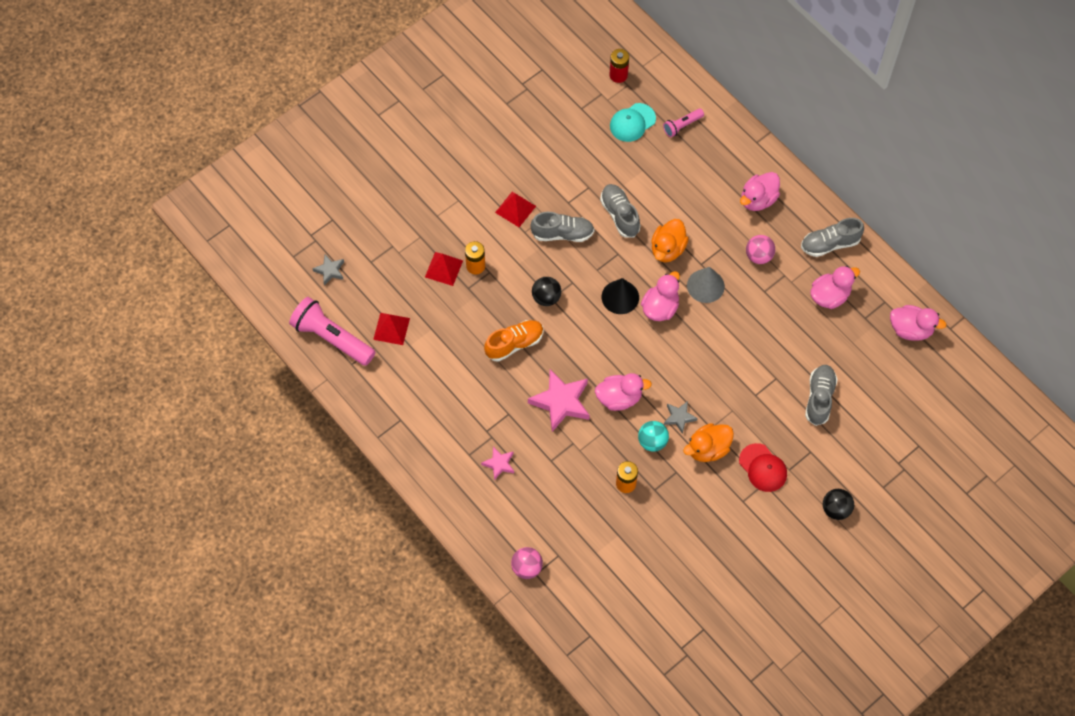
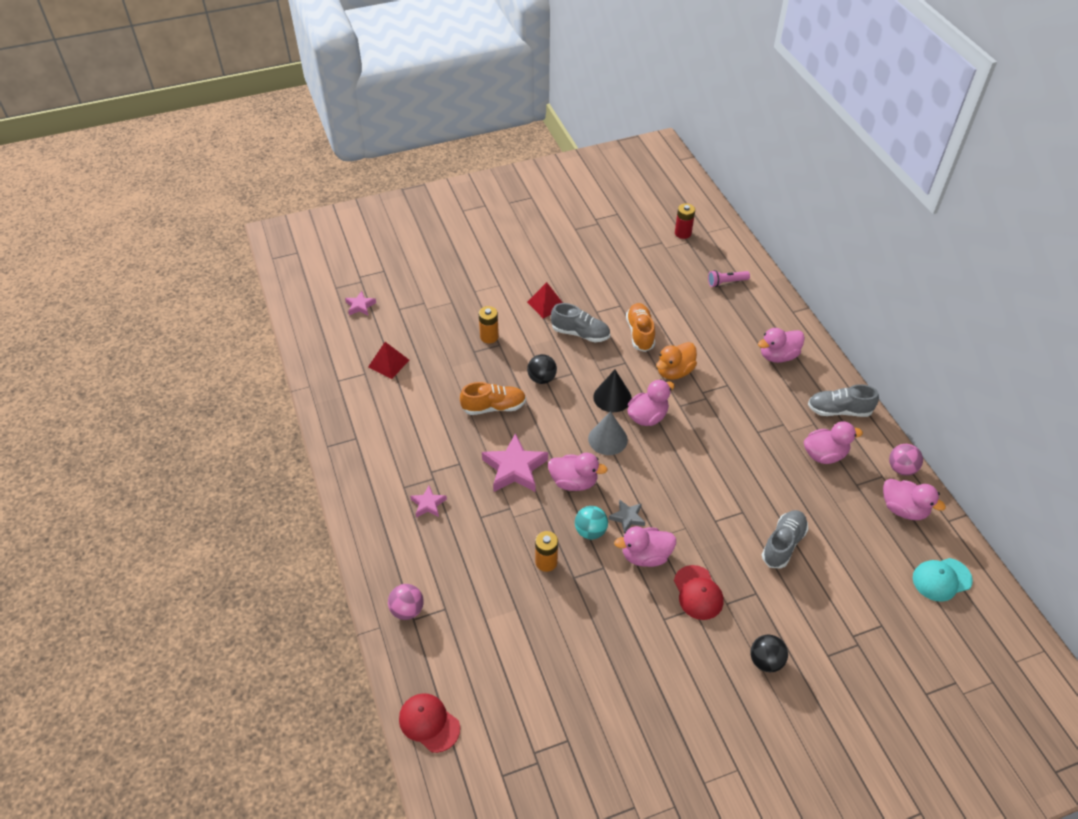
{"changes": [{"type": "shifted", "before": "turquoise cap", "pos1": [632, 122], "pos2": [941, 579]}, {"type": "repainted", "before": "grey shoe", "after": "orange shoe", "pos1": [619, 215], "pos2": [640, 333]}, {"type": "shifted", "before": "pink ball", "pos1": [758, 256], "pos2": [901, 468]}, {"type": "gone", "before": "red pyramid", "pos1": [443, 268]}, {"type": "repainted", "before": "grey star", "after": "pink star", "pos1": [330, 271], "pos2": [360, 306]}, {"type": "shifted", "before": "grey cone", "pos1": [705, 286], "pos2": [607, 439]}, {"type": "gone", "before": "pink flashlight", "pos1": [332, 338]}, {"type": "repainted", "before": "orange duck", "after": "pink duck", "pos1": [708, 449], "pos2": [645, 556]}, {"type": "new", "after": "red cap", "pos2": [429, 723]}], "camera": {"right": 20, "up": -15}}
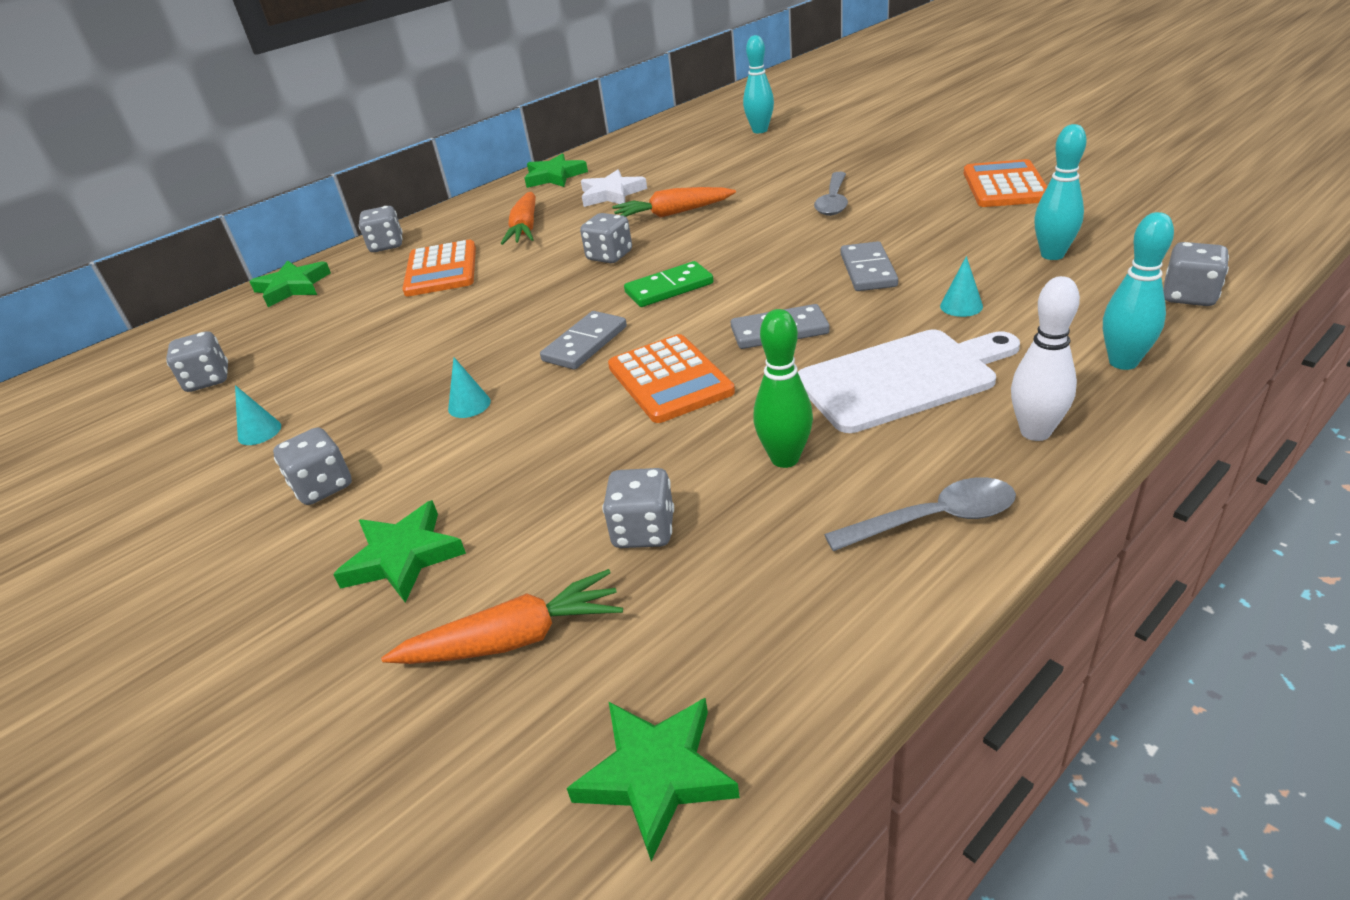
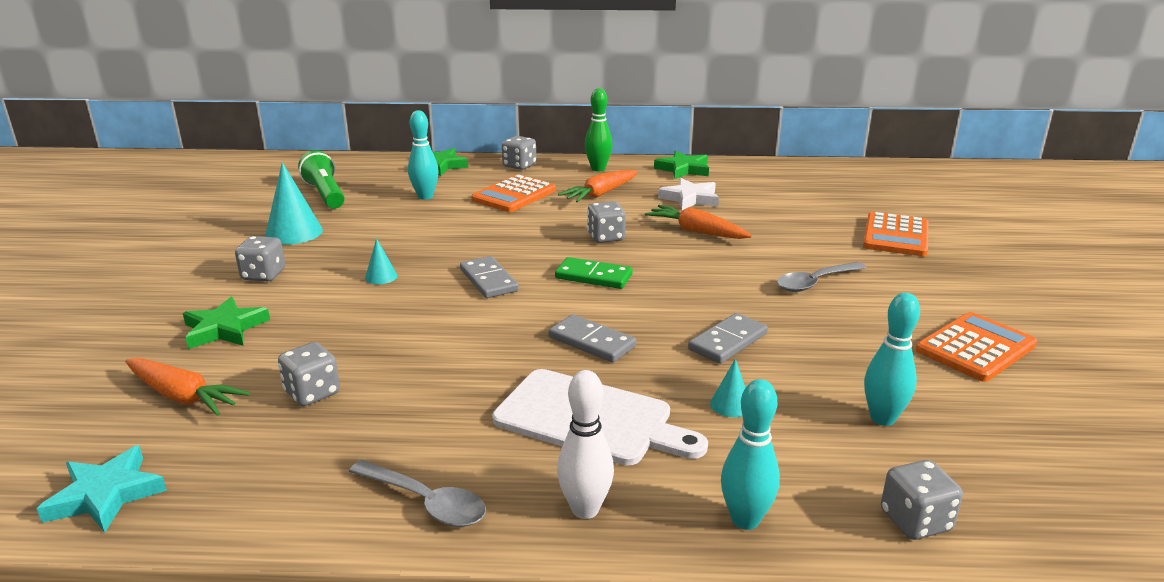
{"changes": [{"type": "shifted", "before": "turquoise bowling pin", "pos1": [760, 130], "pos2": [425, 196]}, {"type": "shifted", "before": "green bowling pin", "pos1": [785, 458], "pos2": [598, 169]}, {"type": "rotated", "before": "grey domino", "pos1": [585, 344], "pos2": [488, 280], "turn": 75}, {"type": "swapped", "before": "grey dice", "after": "green flashlight", "pos1": [208, 380], "pos2": [325, 194]}, {"type": "shifted", "before": "orange calculator", "pos1": [669, 379], "pos2": [895, 236]}, {"type": "scaled", "before": "turquoise cone", "pos1": [259, 432], "pos2": [294, 233], "scale": 1.93}, {"type": "repainted", "before": "green star", "after": "turquoise star", "pos1": [656, 775], "pos2": [106, 495]}], "camera": {"right": 40, "up": -10}}
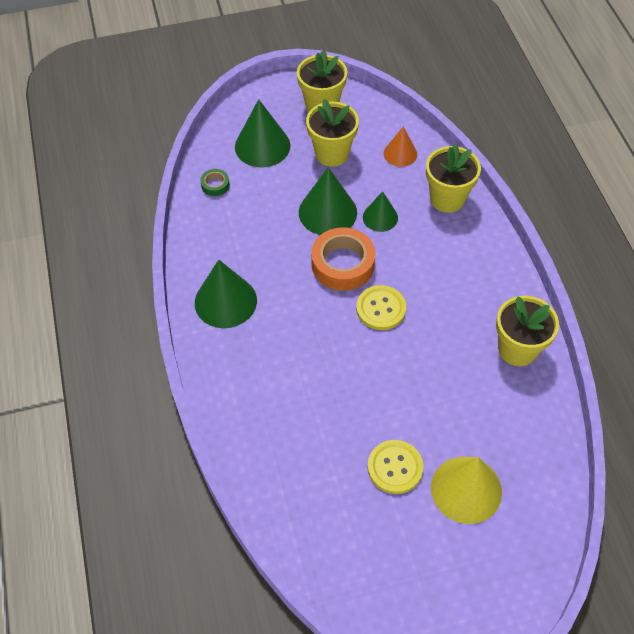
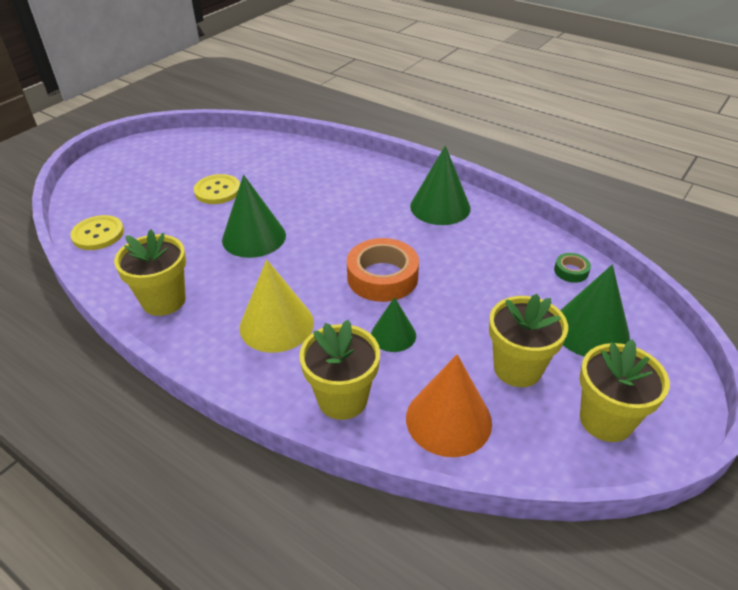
{"changes": [{"type": "scaled", "before": "orange cone", "pos1": [400, 153], "pos2": [448, 420], "scale": 1.66}, {"type": "shifted", "before": "green cone", "pos1": [327, 212], "pos2": [254, 237]}, {"type": "shifted", "before": "yellow button", "pos1": [381, 308], "pos2": [98, 234]}, {"type": "shifted", "before": "yellow cone", "pos1": [466, 489], "pos2": [276, 324]}], "camera": {"right": 140, "up": -15}}
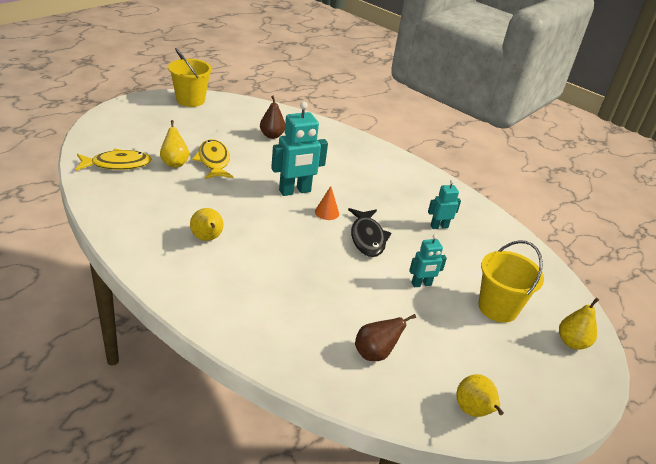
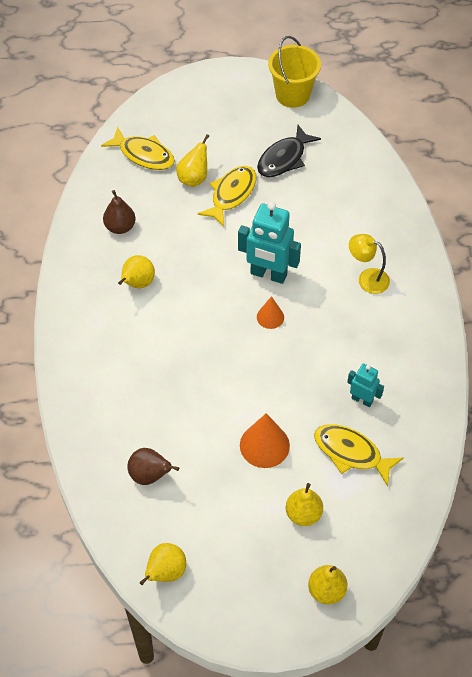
{"changes": [{"type": "shifted", "before": "brown pear", "pos1": [272, 135], "pos2": [120, 227]}, {"type": "shifted", "before": "black fish", "pos1": [367, 238], "pos2": [284, 158]}, {"type": "swapped", "before": "turquoise robot", "after": "orange cone", "pos1": [421, 284], "pos2": [264, 445]}, {"type": "swapped", "before": "yellow bucket", "after": "yellow pear", "pos1": [498, 308], "pos2": [303, 514]}, {"type": "new", "after": "yellow lamp", "pos2": [367, 278]}, {"type": "new", "after": "yellow fish", "pos2": [351, 453]}], "camera": {"right": 50, "up": 20}}
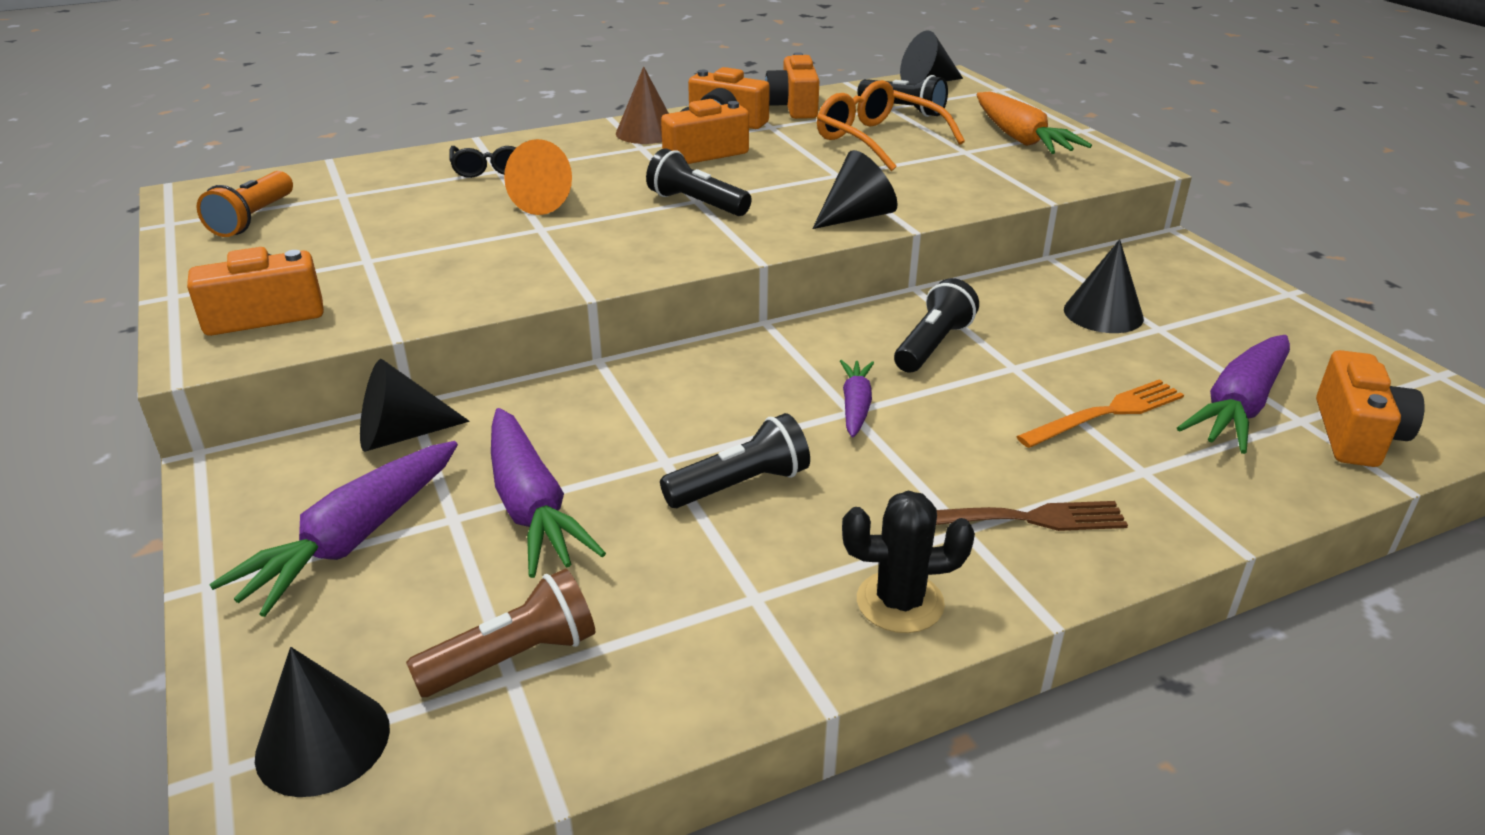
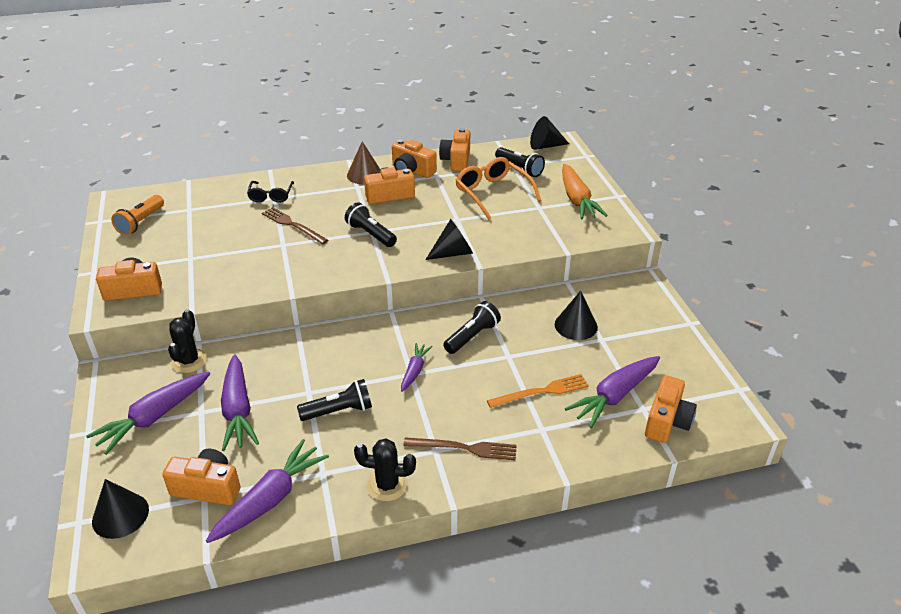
{"changes": [{"type": "swapped", "before": "orange cone", "after": "brown fork", "pos1": [548, 202], "pos2": [293, 225]}, {"type": "swapped", "before": "black cone", "after": "black cactus", "pos1": [401, 435], "pos2": [189, 361]}, {"type": "swapped", "before": "brown flashlight", "after": "orange camera", "pos1": [513, 658], "pos2": [207, 488]}, {"type": "new", "after": "purple carrot", "pos2": [271, 499]}], "camera": {"right": 10, "up": 5}}
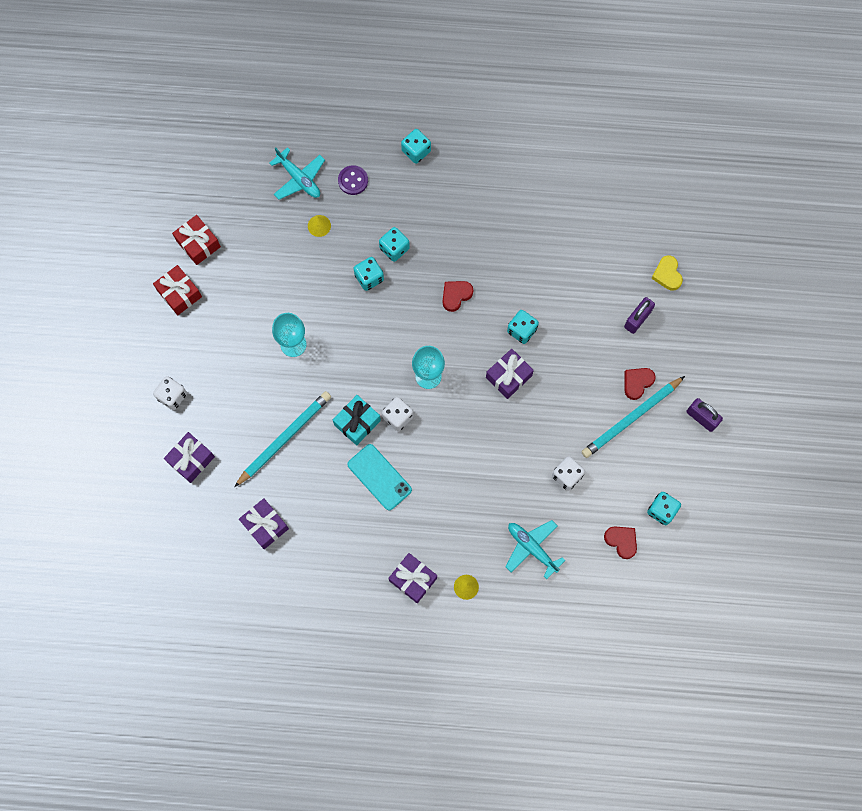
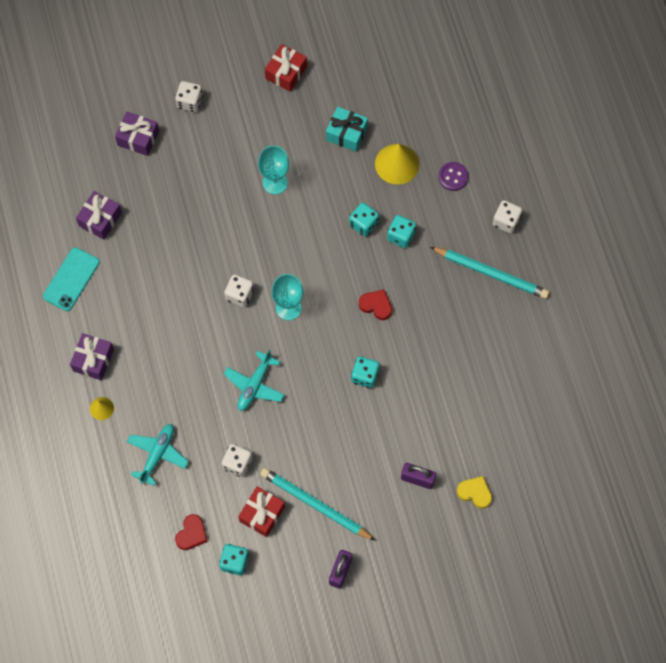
{"changes": [{"type": "repainted", "before": "turquoise dice", "after": "white dice", "pos1": [416, 151], "pos2": [506, 221]}, {"type": "shifted", "before": "turquoise plane", "pos1": [299, 178], "pos2": [255, 385]}, {"type": "shifted", "before": "red gift", "pos1": [198, 243], "pos2": [262, 514]}, {"type": "scaled", "before": "yellow cone", "pos1": [319, 225], "pos2": [397, 164], "scale": 1.94}, {"type": "rotated", "before": "yellow heart", "pos1": [667, 274], "pos2": [475, 493], "turn": 60}, {"type": "gone", "before": "purple gift", "pos1": [508, 376]}, {"type": "gone", "before": "red heart", "pos1": [637, 383]}, {"type": "shifted", "before": "turquoise pencil", "pos1": [284, 438], "pos2": [491, 273]}, {"type": "shifted", "before": "turquoise gift", "pos1": [357, 422], "pos2": [346, 133]}, {"type": "shifted", "before": "turquoise phone", "pos1": [379, 477], "pos2": [71, 279]}], "camera": {"right": 70, "up": -5}}
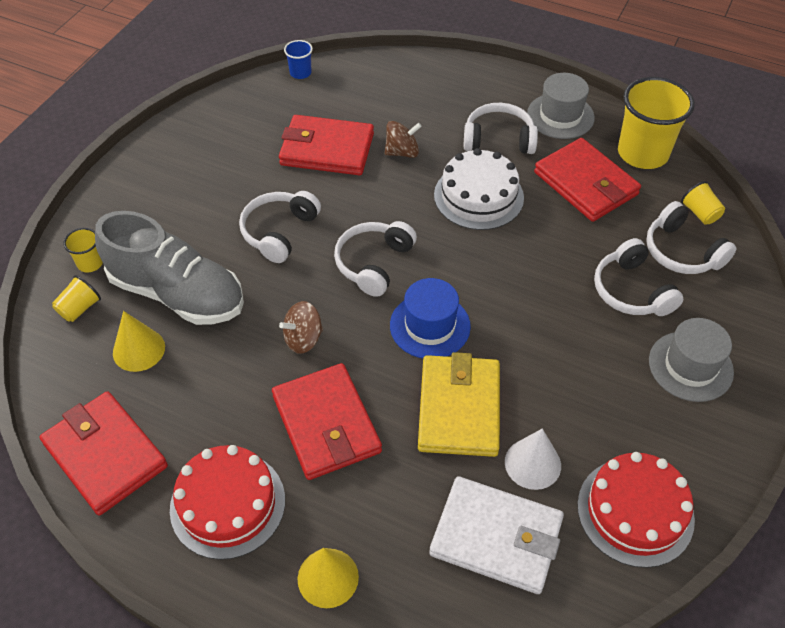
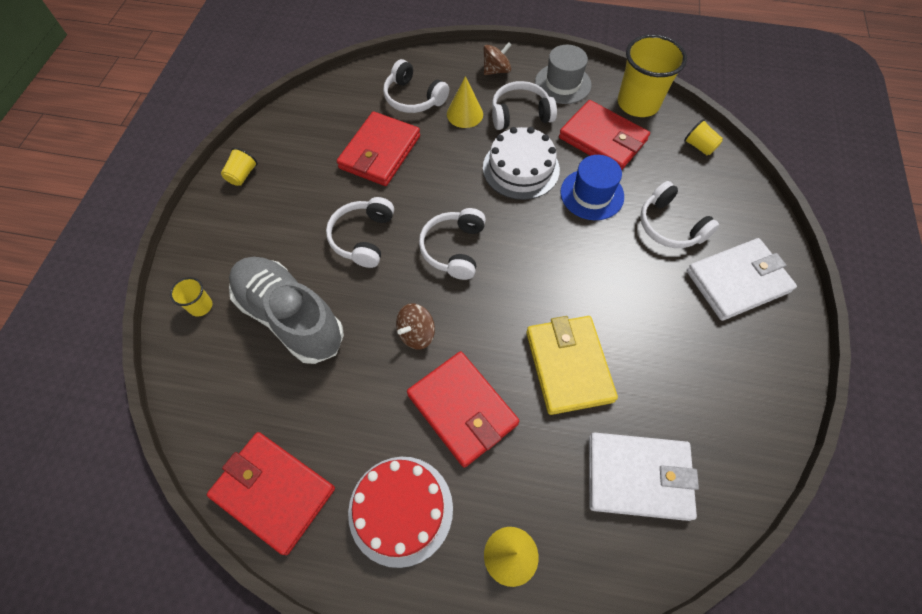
{"changes": [{"type": "gone", "before": "blue cup", "pos1": [300, 73]}, {"type": "rotated", "before": "red wallet", "pos1": [327, 149], "pos2": [380, 152], "turn": -60}, {"type": "shifted", "before": "brown spinning top", "pos1": [402, 152], "pos2": [496, 70]}, {"type": "shifted", "before": "white headphones", "pos1": [681, 252], "pos2": [413, 98]}, {"type": "rotated", "before": "grey shoe", "pos1": [177, 293], "pos2": [290, 317], "turn": -150}, {"type": "shifted", "before": "yellow cup", "pos1": [79, 308], "pos2": [242, 175]}, {"type": "shifted", "before": "blue hat", "pos1": [430, 326], "pos2": [592, 194]}, {"type": "shifted", "before": "yellow cone", "pos1": [139, 349], "pos2": [465, 114]}, {"type": "swapped", "before": "grey hat", "after": "white wallet", "pos1": [690, 366], "pos2": [737, 281]}, {"type": "gone", "before": "white cone", "pos1": [532, 463]}, {"type": "gone", "before": "red cake", "pos1": [635, 511]}], "camera": {"right": -15, "up": 10}}
